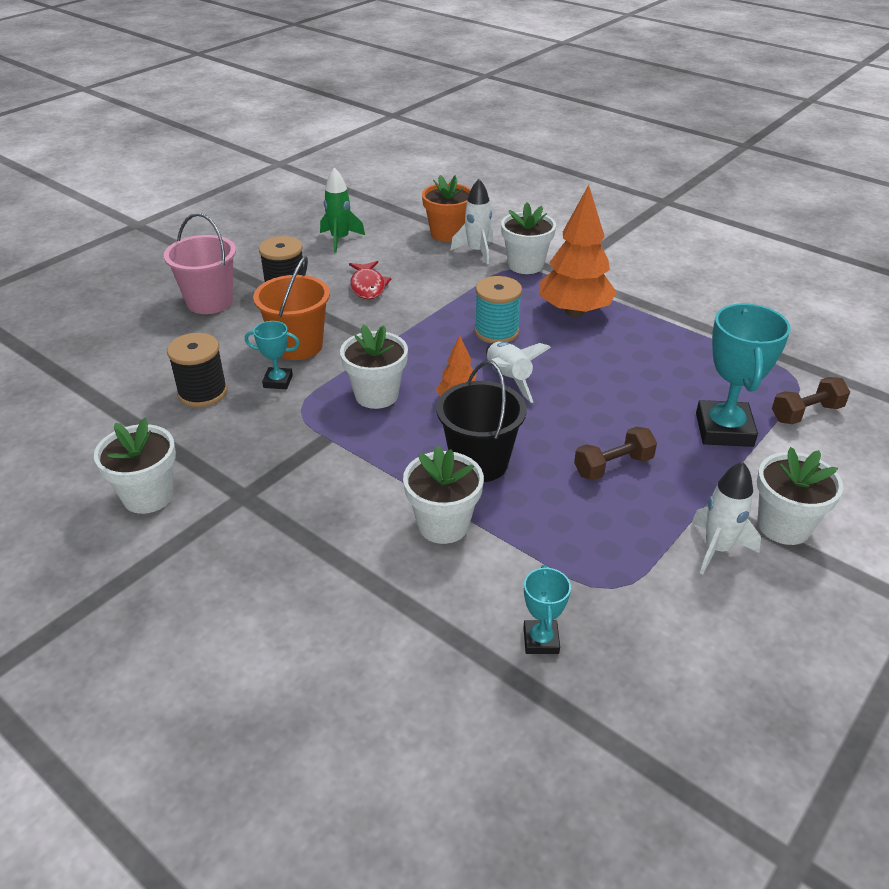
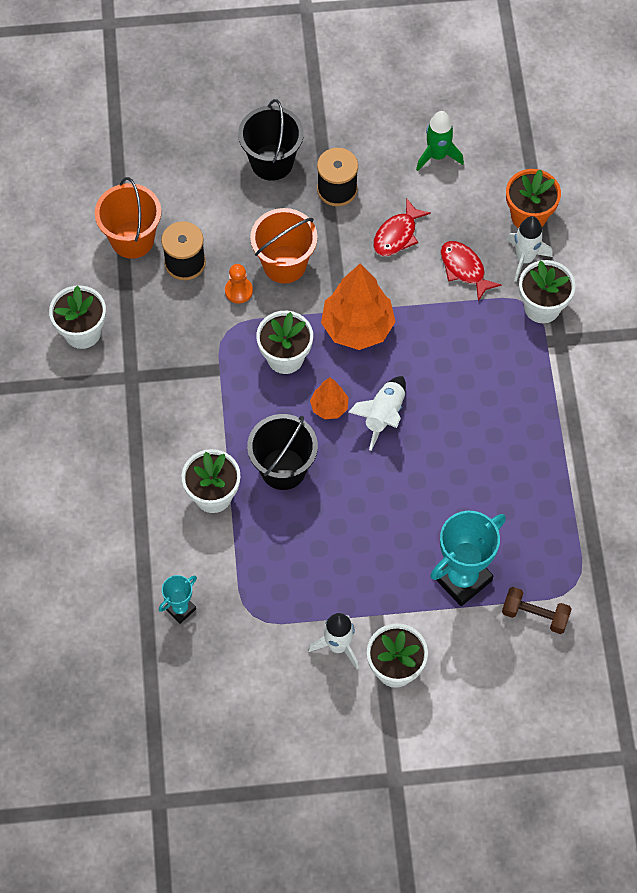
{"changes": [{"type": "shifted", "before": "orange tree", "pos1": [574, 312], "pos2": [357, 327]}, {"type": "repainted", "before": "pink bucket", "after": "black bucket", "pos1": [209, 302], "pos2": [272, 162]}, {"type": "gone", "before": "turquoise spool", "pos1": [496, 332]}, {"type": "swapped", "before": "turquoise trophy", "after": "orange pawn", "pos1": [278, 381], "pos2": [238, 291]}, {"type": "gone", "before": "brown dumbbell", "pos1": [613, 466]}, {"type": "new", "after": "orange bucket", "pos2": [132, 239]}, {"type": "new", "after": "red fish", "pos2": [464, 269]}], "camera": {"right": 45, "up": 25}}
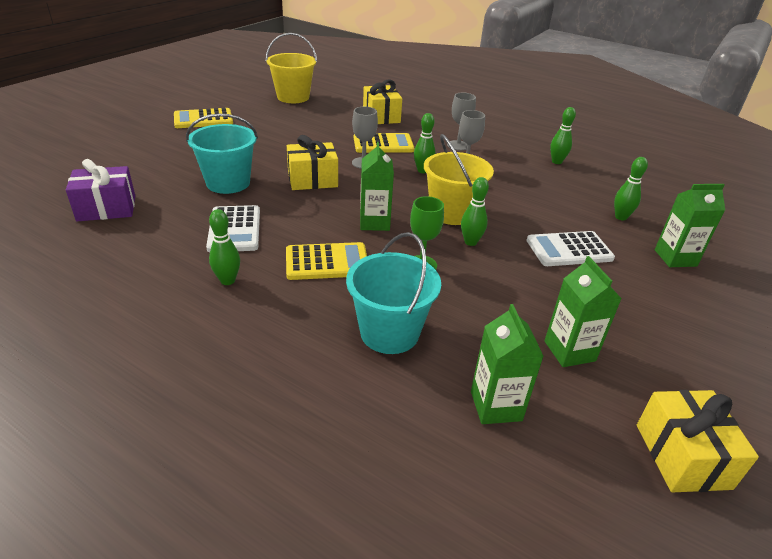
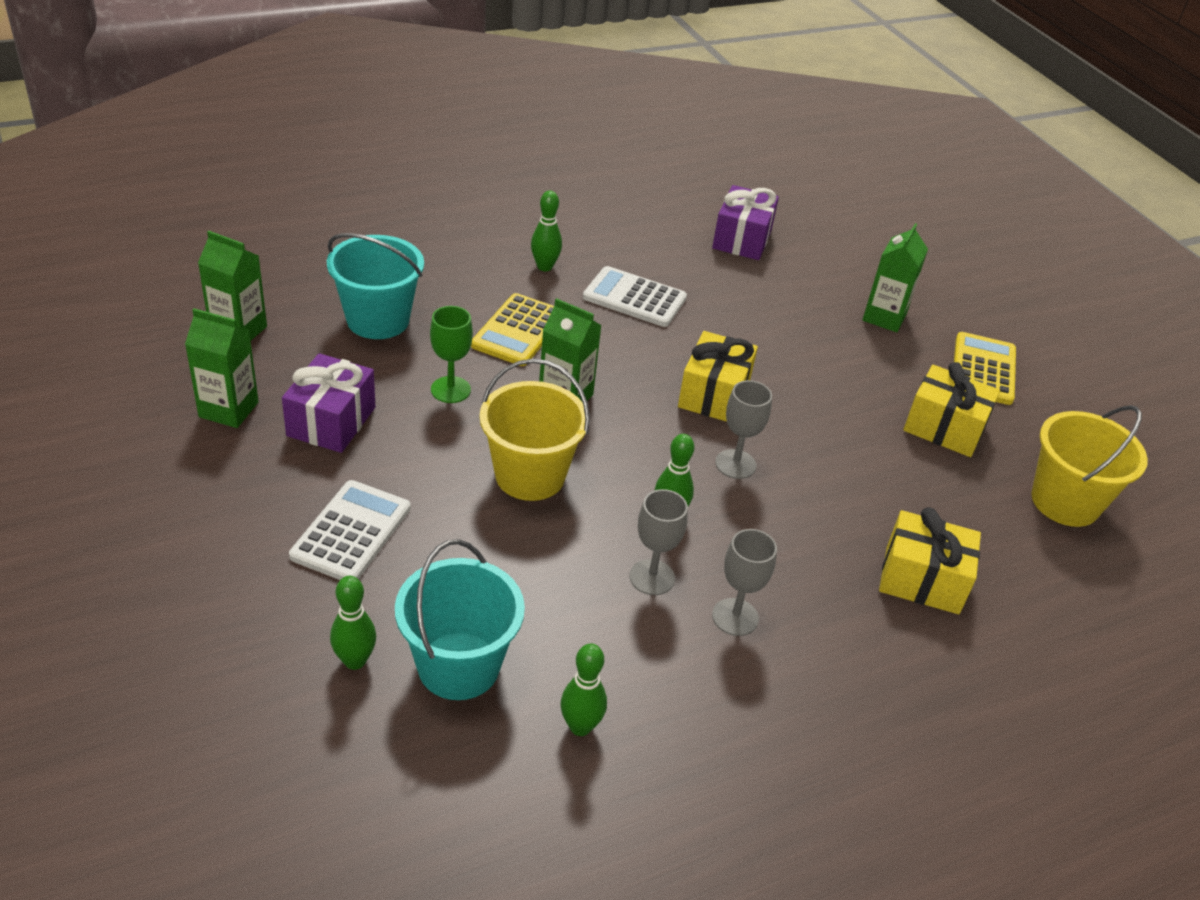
{"changes": [{"type": "shifted", "before": "turquoise bucket", "pos1": [228, 183], "pos2": [458, 666]}, {"type": "gone", "before": "yellow calculator", "pos1": [383, 144]}, {"type": "gone", "before": "green bowling pin", "pos1": [470, 242]}, {"type": "shifted", "before": "green carton", "pos1": [675, 258], "pos2": [884, 317]}, {"type": "shifted", "before": "yellow gift", "pos1": [682, 456], "pos2": [944, 428]}, {"type": "new", "after": "purple gift", "pos2": [331, 421]}], "camera": {"right": 120, "up": 5}}
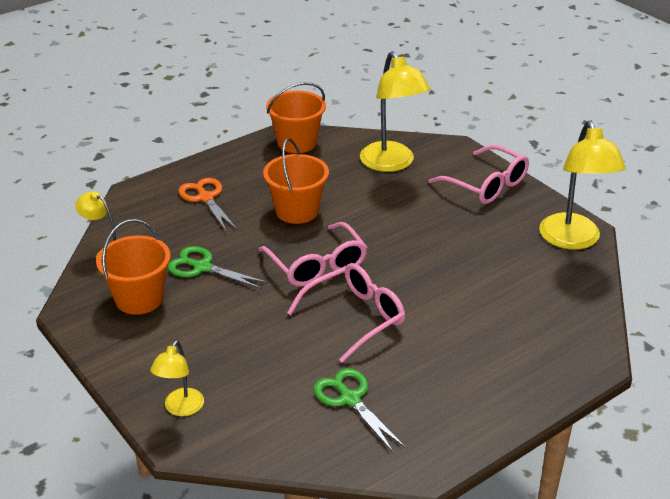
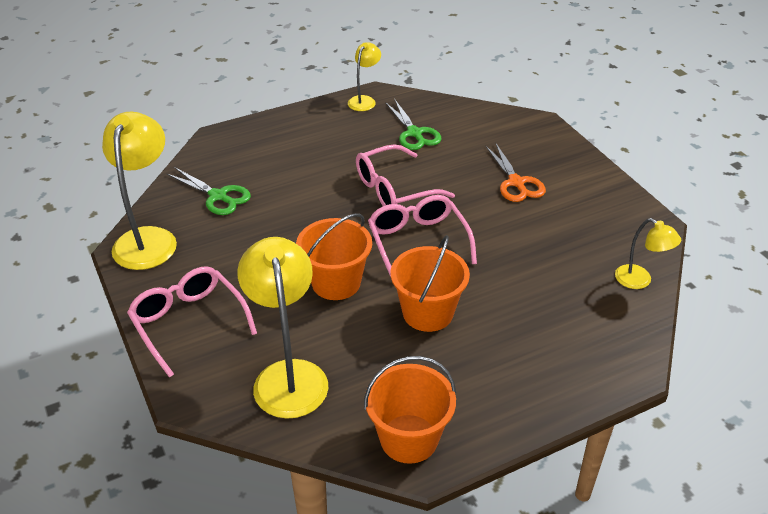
{"changes": [{"type": "shifted", "before": "orange scissors", "pos1": [205, 198], "pos2": [516, 183]}, {"type": "shifted", "before": "orange bucket", "pos1": [139, 298], "pos2": [336, 282]}, {"type": "shifted", "before": "green scissors", "pos1": [202, 267], "pos2": [218, 196]}, {"type": "shifted", "before": "yellow lamp", "pos1": [181, 408], "pos2": [364, 100]}], "camera": {"right": -170, "up": 5}}
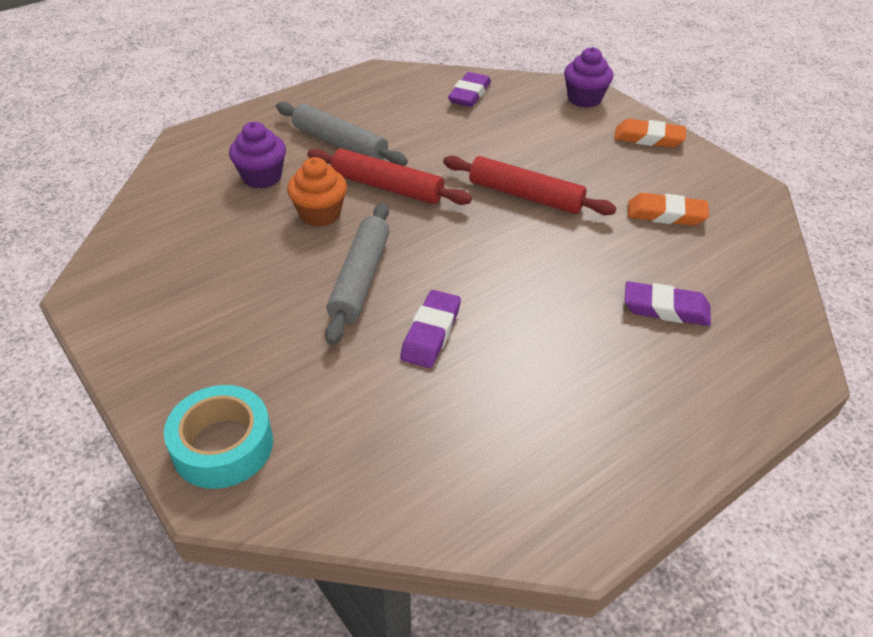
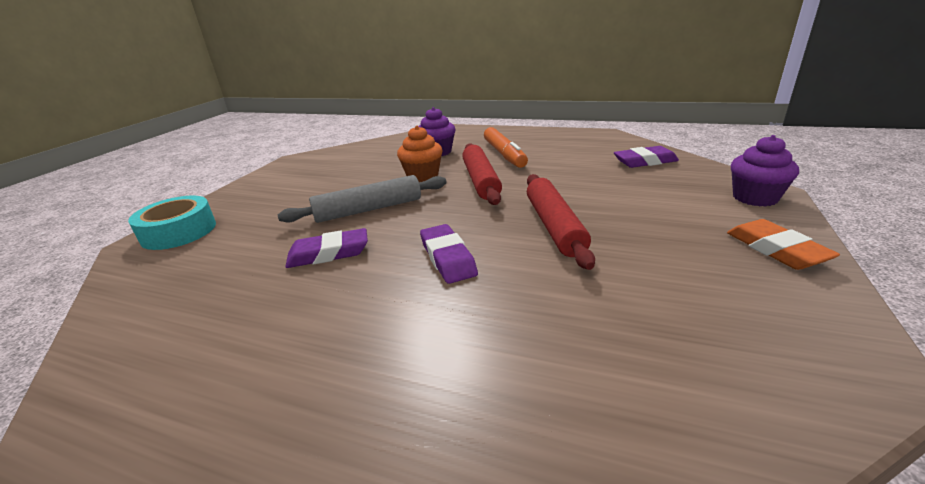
{"changes": [{"type": "swapped", "before": "grey rolling pin", "after": "orange marker", "pos1": [339, 144], "pos2": [504, 154]}, {"type": "gone", "before": "orange eraser", "pos1": [666, 214]}, {"type": "shifted", "before": "purple eraser", "pos1": [665, 309], "pos2": [447, 258]}], "camera": {"right": 60, "up": -15}}
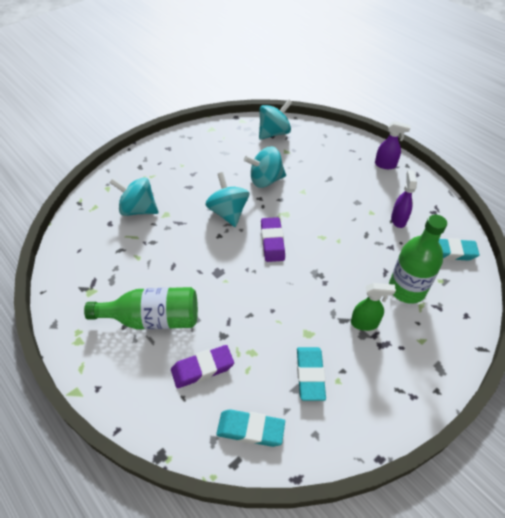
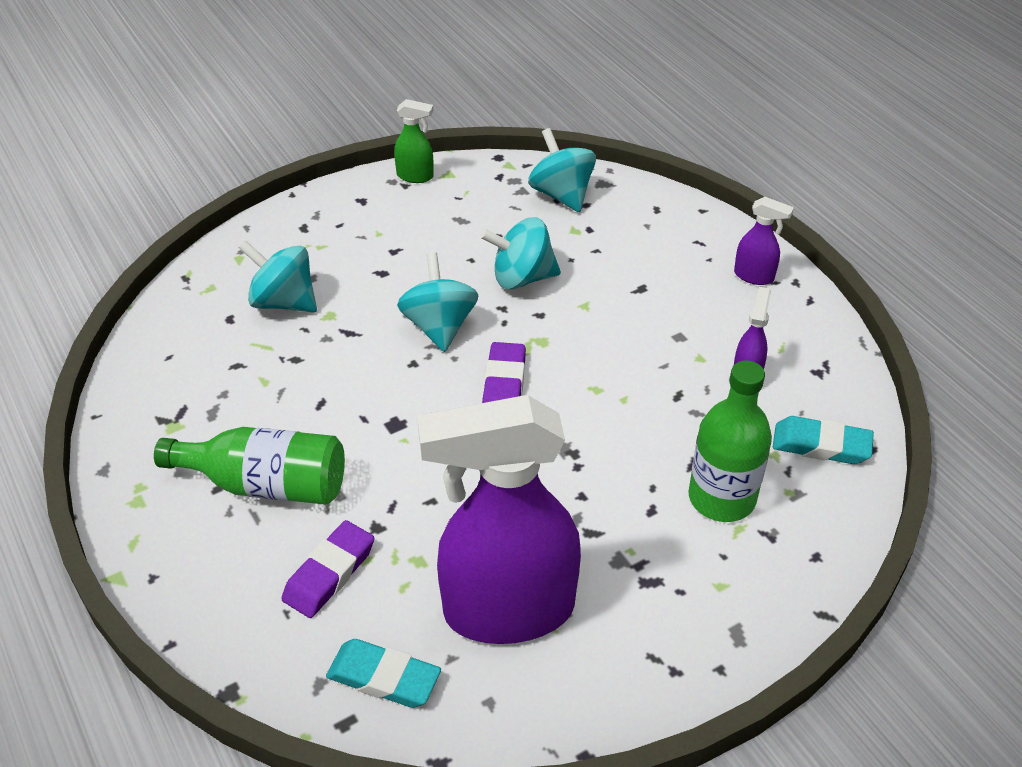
{"changes": [{"type": "rotated", "before": "turquoise spinning top", "pos1": [274, 133], "pos2": [561, 194], "turn": -90}, {"type": "shifted", "before": "green spray bottle", "pos1": [365, 323], "pos2": [415, 176]}, {"type": "rotated", "before": "purple eraser", "pos1": [202, 368], "pos2": [329, 573], "turn": -45}, {"type": "swapped", "before": "turquoise eraser", "after": "purple spray bottle", "pos1": [310, 375], "pos2": [507, 610]}], "camera": {"right": 10, "up": -5}}
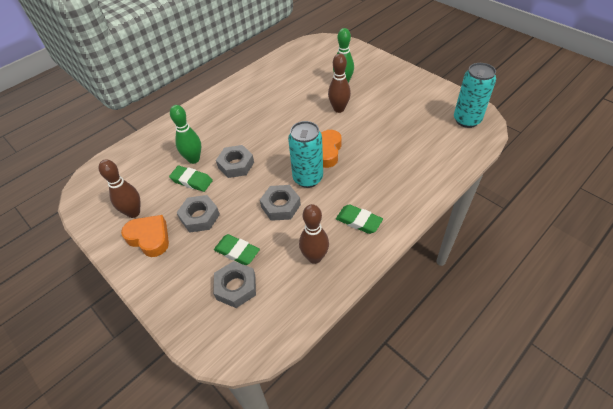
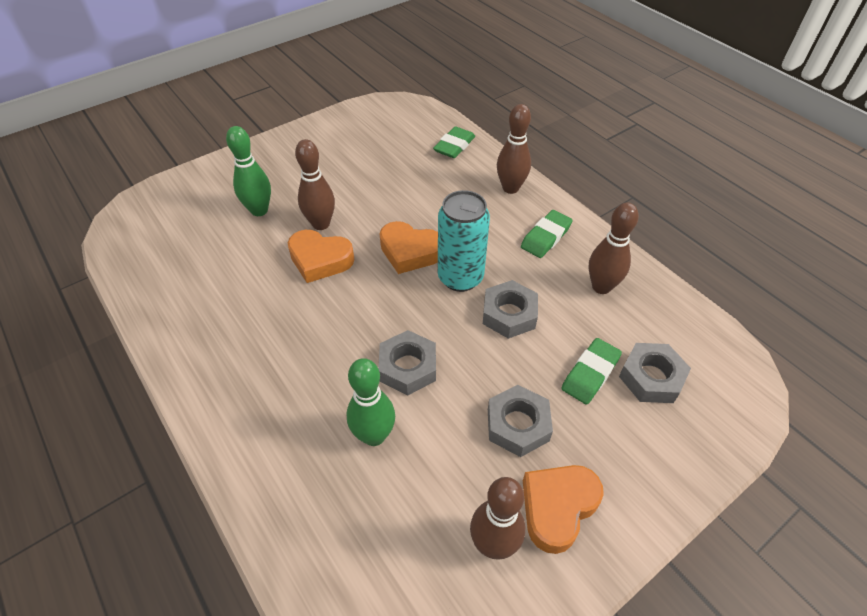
{"changes": [{"type": "gone", "before": "turquoise can", "pos1": [467, 120]}, {"type": "shifted", "before": "green eraser", "pos1": [192, 181], "pos2": [454, 146]}, {"type": "new", "after": "brown bowling pin", "pos2": [510, 188]}, {"type": "new", "after": "orange heart", "pos2": [320, 260]}], "camera": {"right": -85, "up": 0}}
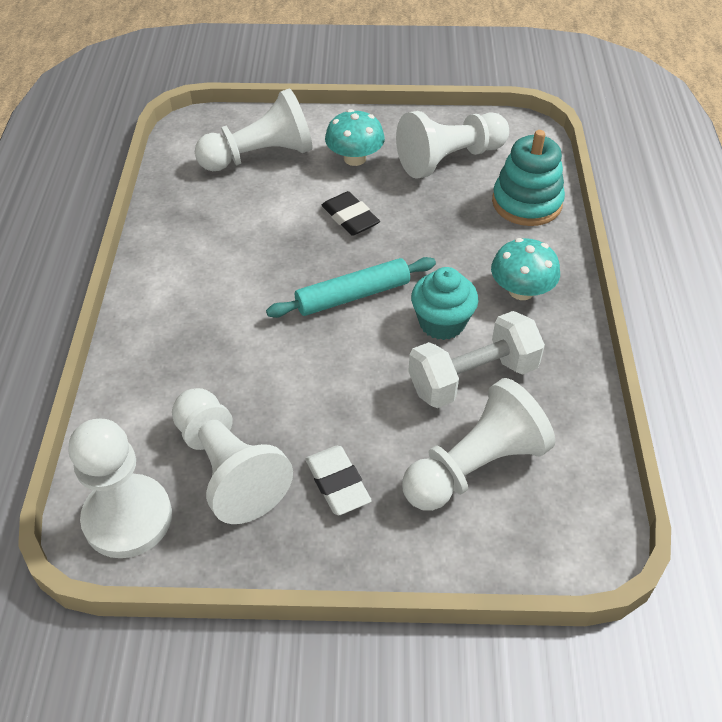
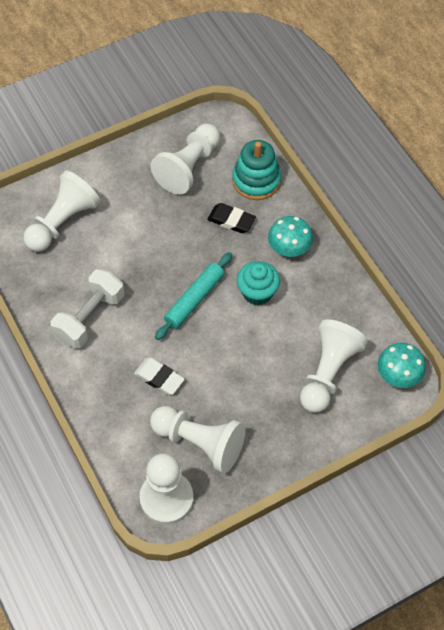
{"changes": [{"type": "shifted", "before": "turquoise mushroom", "pos1": [354, 158], "pos2": [398, 375]}, {"type": "shifted", "before": "black eraser", "pos1": [350, 218], "pos2": [231, 220]}, {"type": "shifted", "before": "white dumbbell", "pos1": [472, 378], "pos2": [90, 317]}, {"type": "shifted", "before": "white eraser", "pos1": [337, 483], "pos2": [159, 378]}], "camera": {"right": -30, "up": 10}}
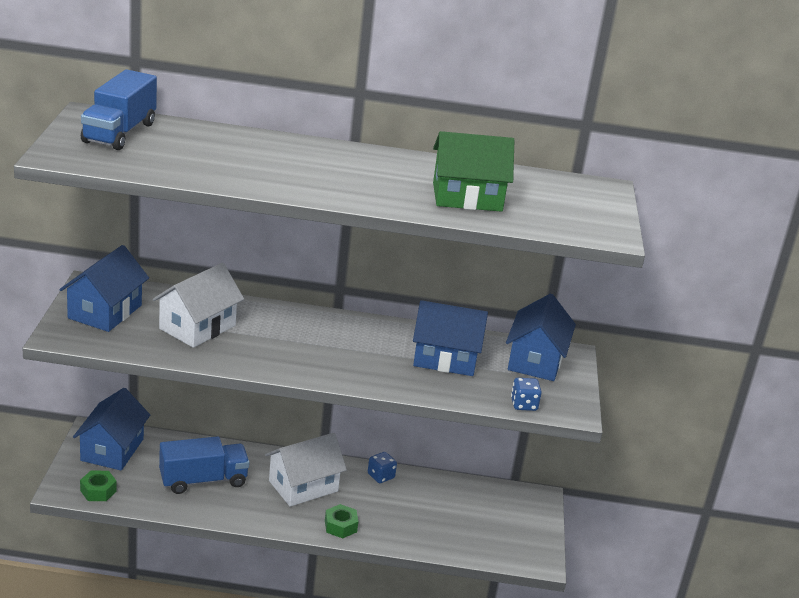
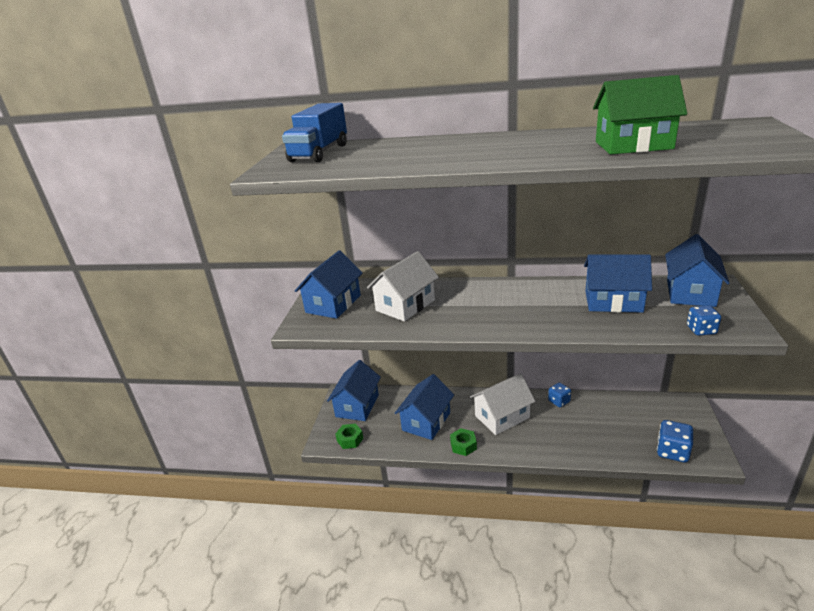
{"changes": [{"type": "swapped", "before": "blue truck", "after": "blue house", "pos1": [203, 480], "pos2": [426, 421]}, {"type": "shifted", "before": "green nut", "pos1": [340, 526], "pos2": [463, 445]}, {"type": "new", "after": "blue dice", "pos2": [672, 452]}], "camera": {"right": 10, "up": 0}}
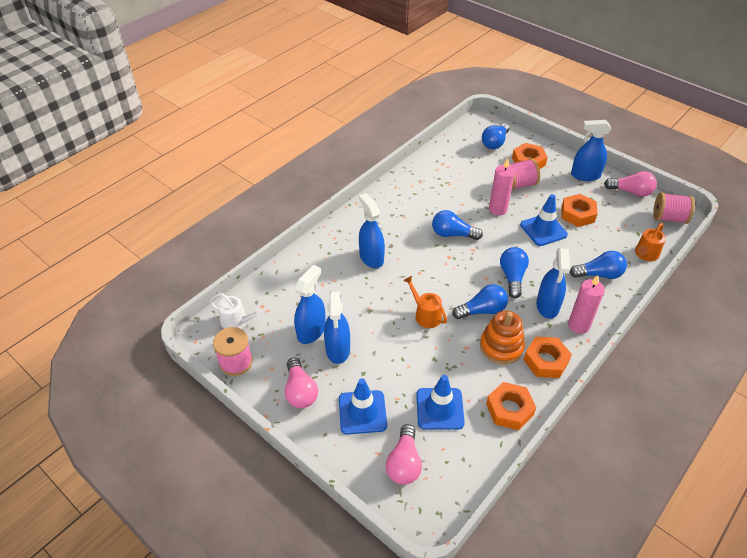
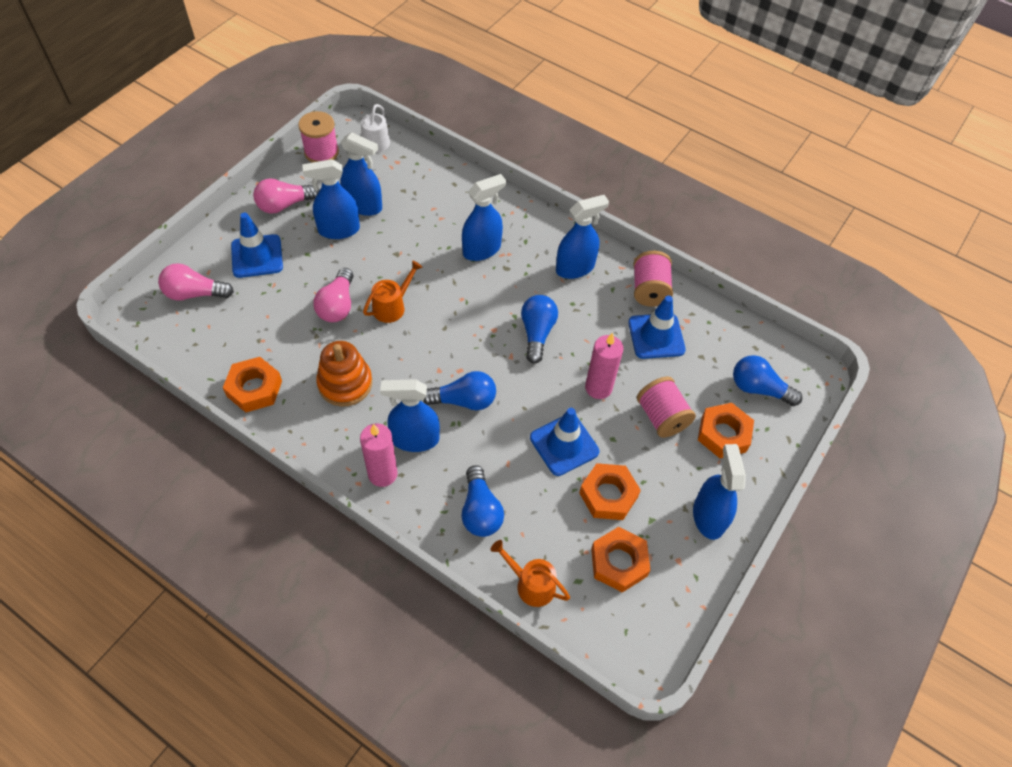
{"changes": [{"type": "shifted", "before": "pink light bulb", "pos1": [631, 192], "pos2": [337, 305]}, {"type": "shifted", "before": "pink spool", "pos1": [668, 218], "pos2": [649, 290]}, {"type": "gone", "before": "blue light bulb", "pos1": [482, 310]}, {"type": "shifted", "before": "orange nut", "pos1": [545, 361], "pos2": [618, 562]}, {"type": "shifted", "before": "blue traffic cone", "pos1": [439, 409], "pos2": [656, 336]}, {"type": "new", "after": "blue spray bottle", "pos2": [575, 268]}], "camera": {"right": 80, "up": 10}}
